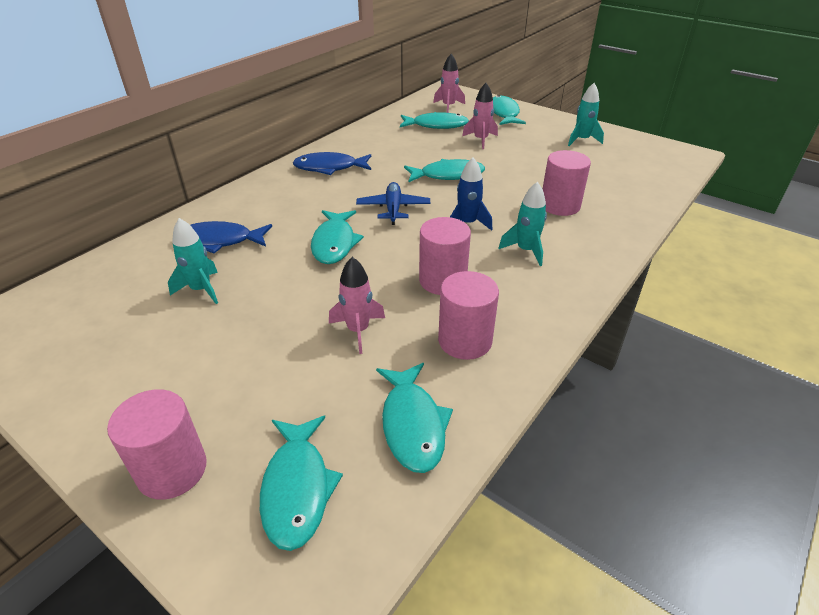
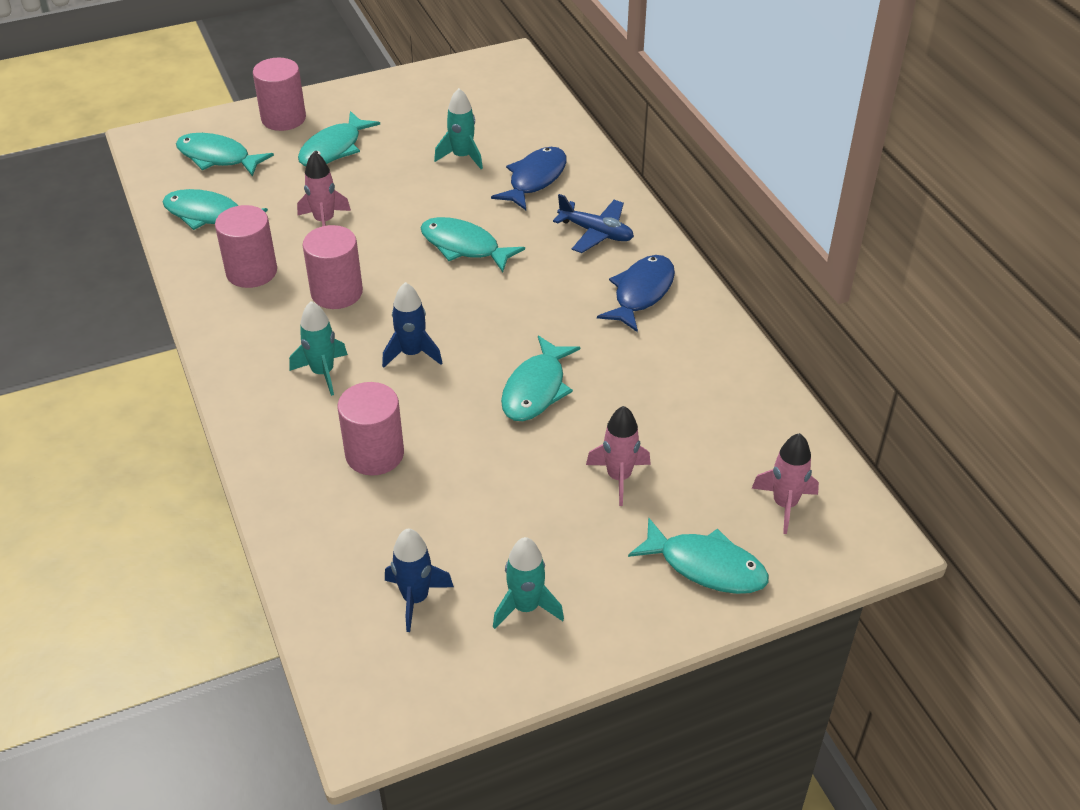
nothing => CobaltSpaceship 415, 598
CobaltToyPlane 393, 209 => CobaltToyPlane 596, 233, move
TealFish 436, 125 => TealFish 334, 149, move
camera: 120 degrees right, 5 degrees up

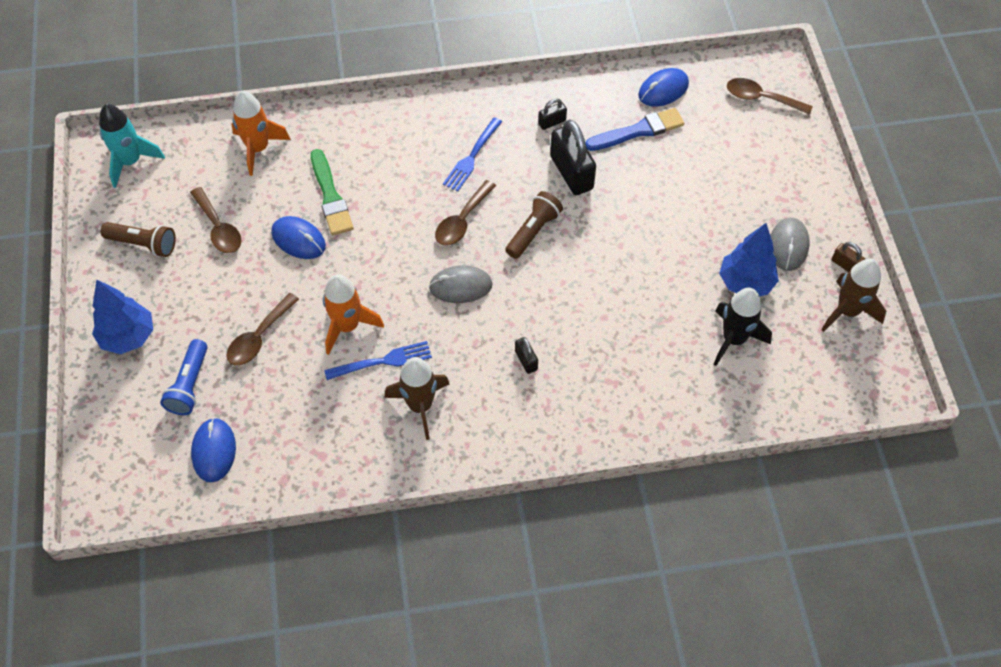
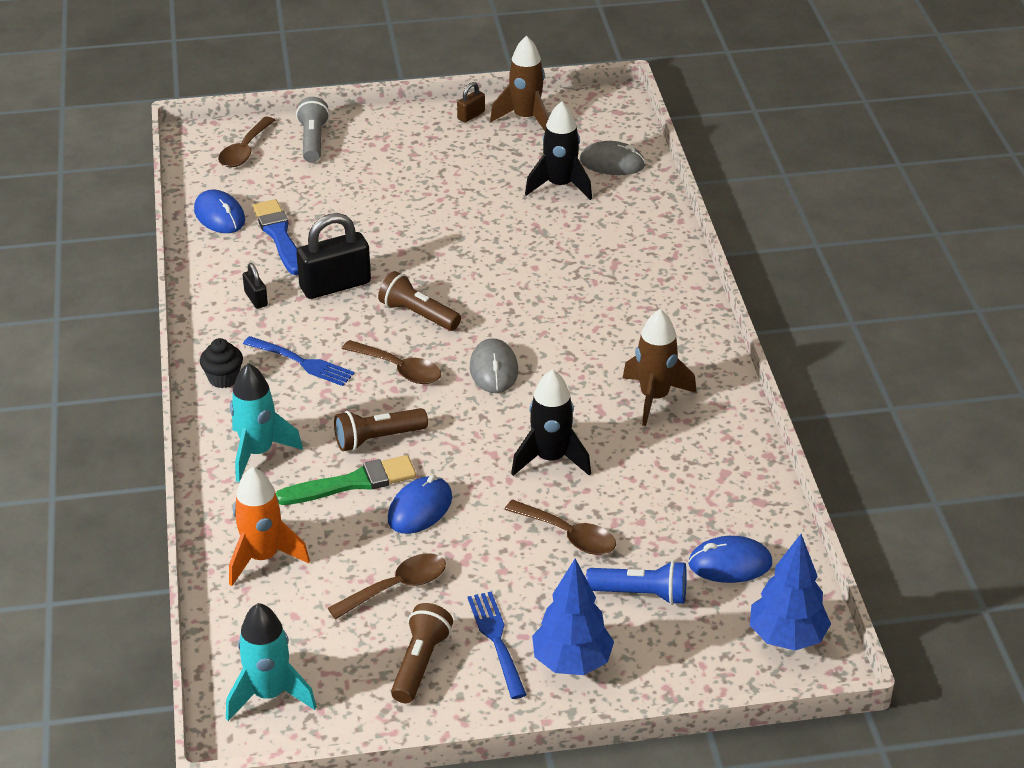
EbonyPadlock 526, 360 => nothing
nothing => EbonyMuffin 223, 378
nothing => TealSpaceship 258, 453
nothing => GreyPocketTorch 313, 141
nothing => BrownPocketTorch 377, 439
CobaltDinnerFork 382, 361 => CobaltDinnerFork 497, 641, move
CobaltToyTree 745, 283 => CobaltToyTree 787, 637, move
GreyComputerMouse 788, 245 => GreyComputerMouse 612, 163, move
OrangeSpaceship 347, 326 => EbonySpaceship 550, 459
camera: 90 degrees left, 20 degrees down

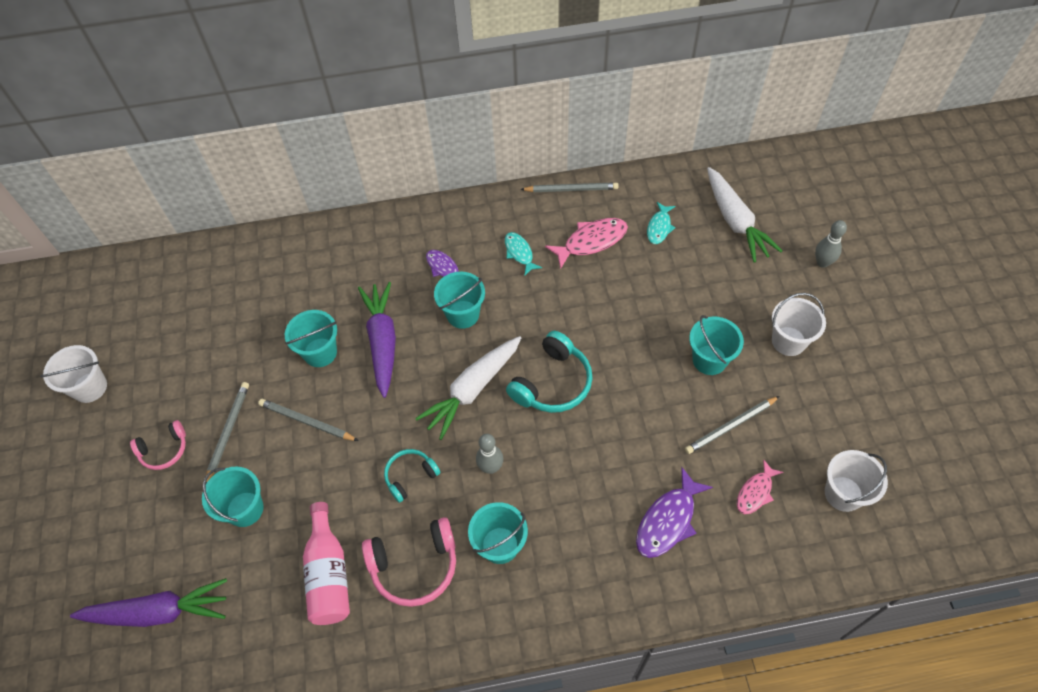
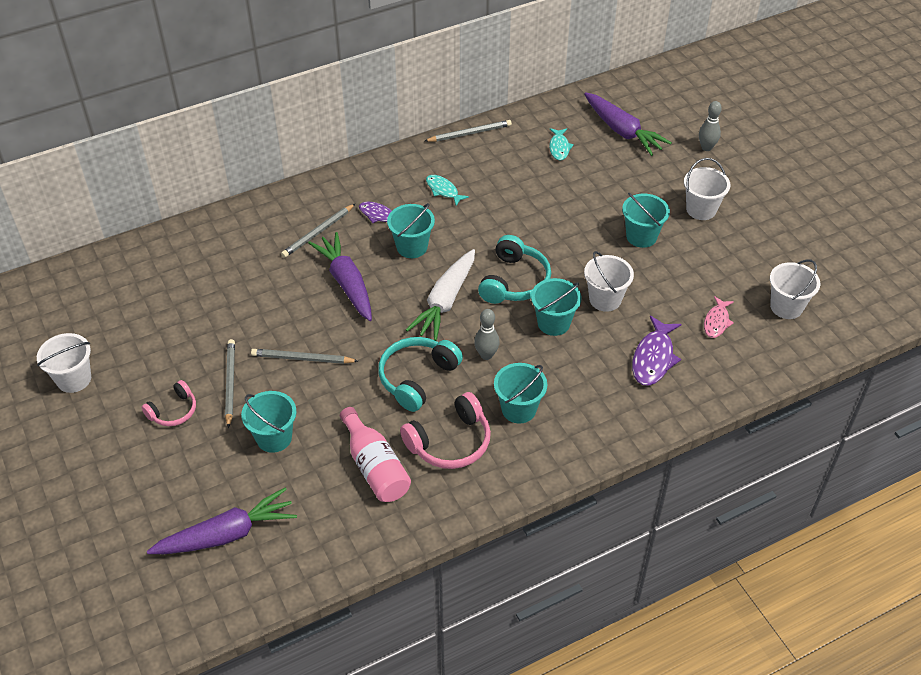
RosyFish 591, 242 => nothing
nothing => PureWhiteSandBucket 605, 299
TealSandBucket 320, 352 => TealSandBucket 553, 323, move
GreyPencil 731, 426 => GreyPencil 318, 232, move
PureWhiteRootVegetable 735, 221 => VioletRootVegetable 622, 131
TealHeadphones 410, 476 => TealHeadphones 417, 378, x1.65
camera: 20 degrees left, 10 degrees down

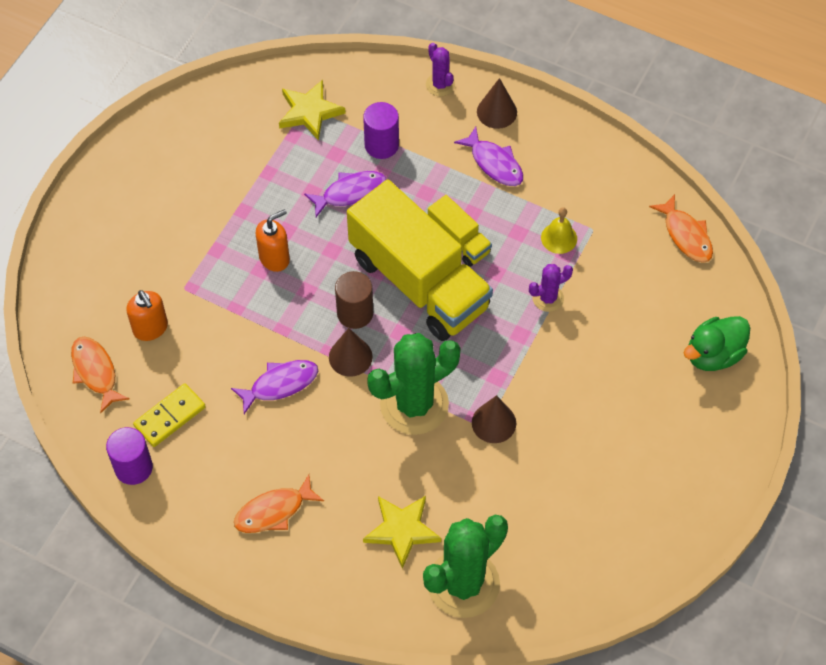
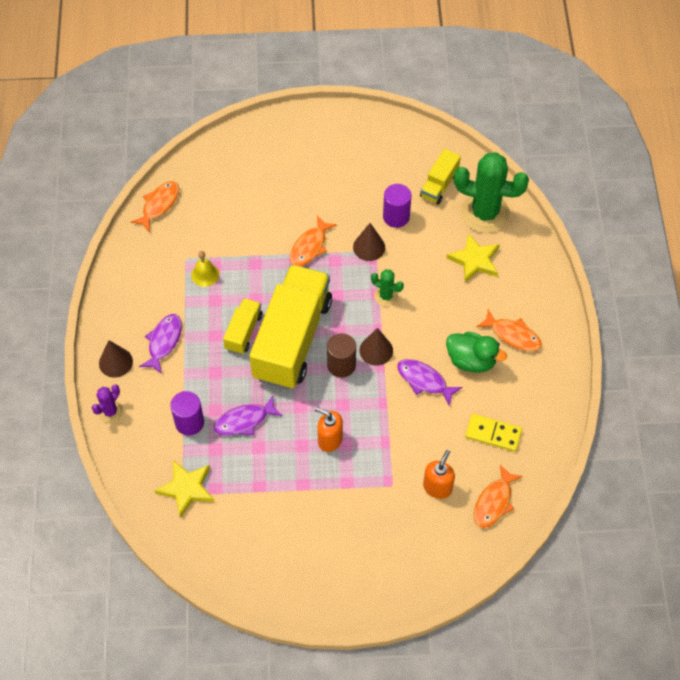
VioletSaguaroCactus 548, 298 => nothing
nothing => OrangeFish 310, 246
nothing => BrightYellowTruck 439, 185
VioletCylinderShape 133, 467 => VioletCylinderShape 396, 217, move
EmeraldRubberDuck 713, 355 => EmeraldRubberDuck 471, 360, move
VioletFish 350, 193 => VioletFish 244, 421, 60 degrees counterclockwise
EmeraldSaguaroCactus 414, 404 => EmeraldSaguaroCactus 386, 296, x0.48
camera: 120 degrees left, 0 degrees up

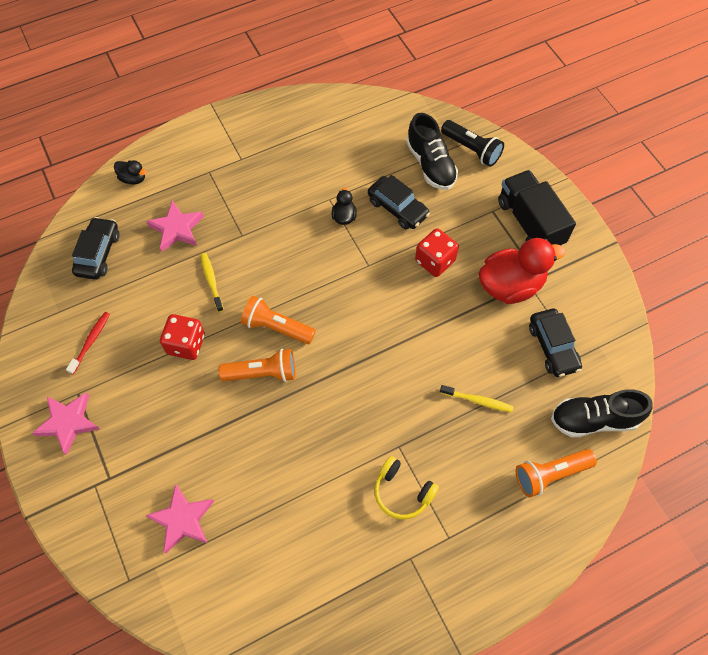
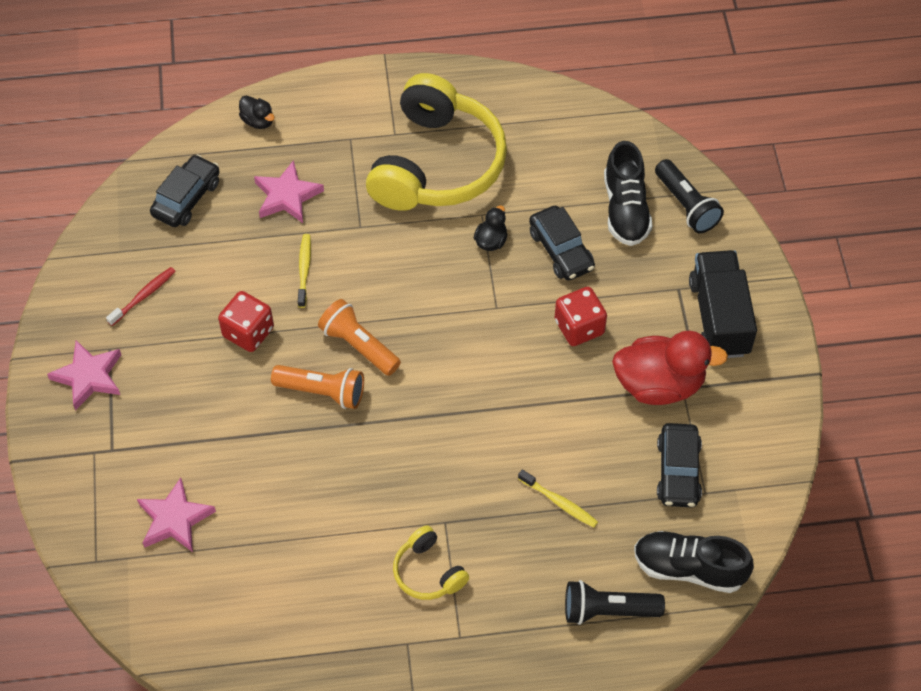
nothing => BrightYellowHeadphones 437, 164
OrangePocketTorch 550, 474 => EbonyPocketTorch 608, 610
camera: 20 degrees right, 5 degrees down

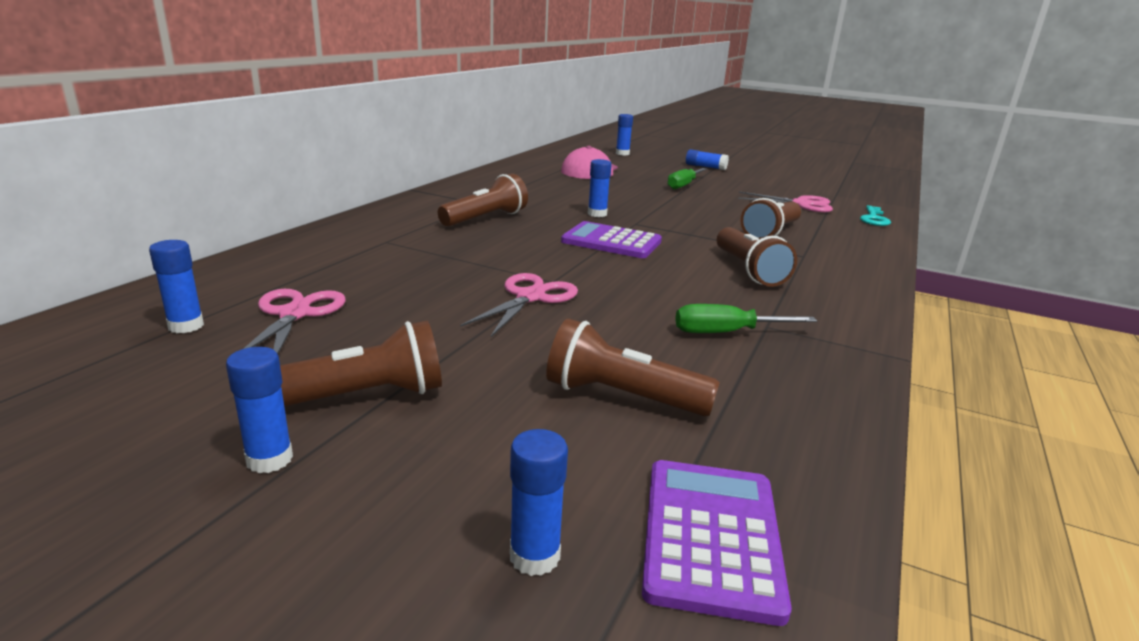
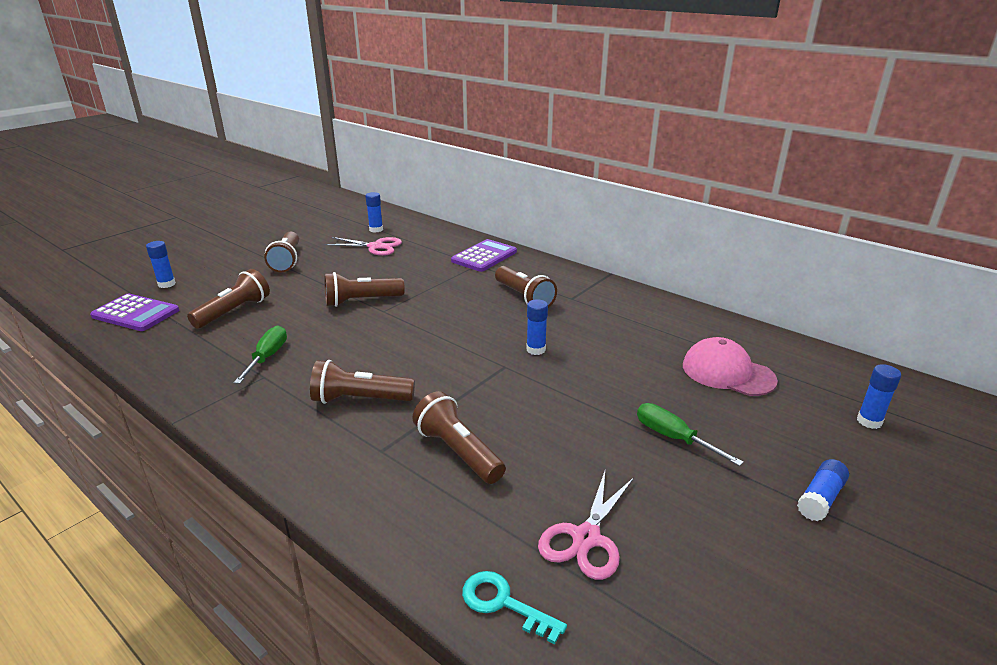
CobaltGlue 269, 459 => nothing
VioletCalculator 611, 242 => VioletCalculator 484, 256, move
RosyShears 530, 297 => BrownPocketTorch 361, 301
camera: 105 degrees right, 5 degrees up

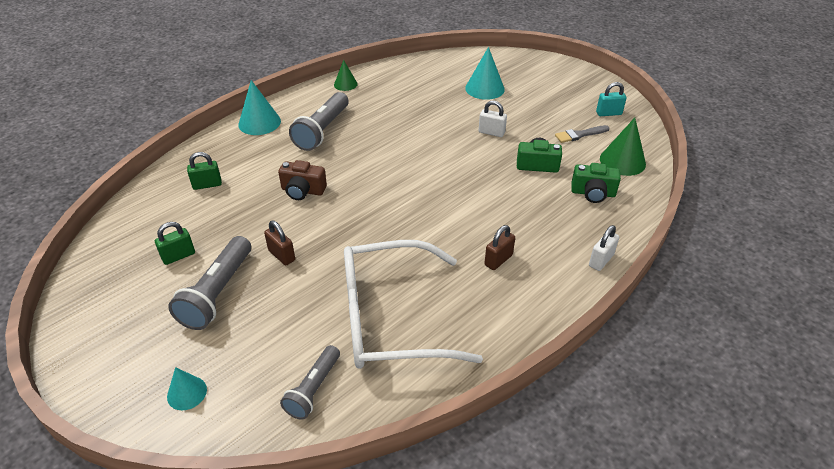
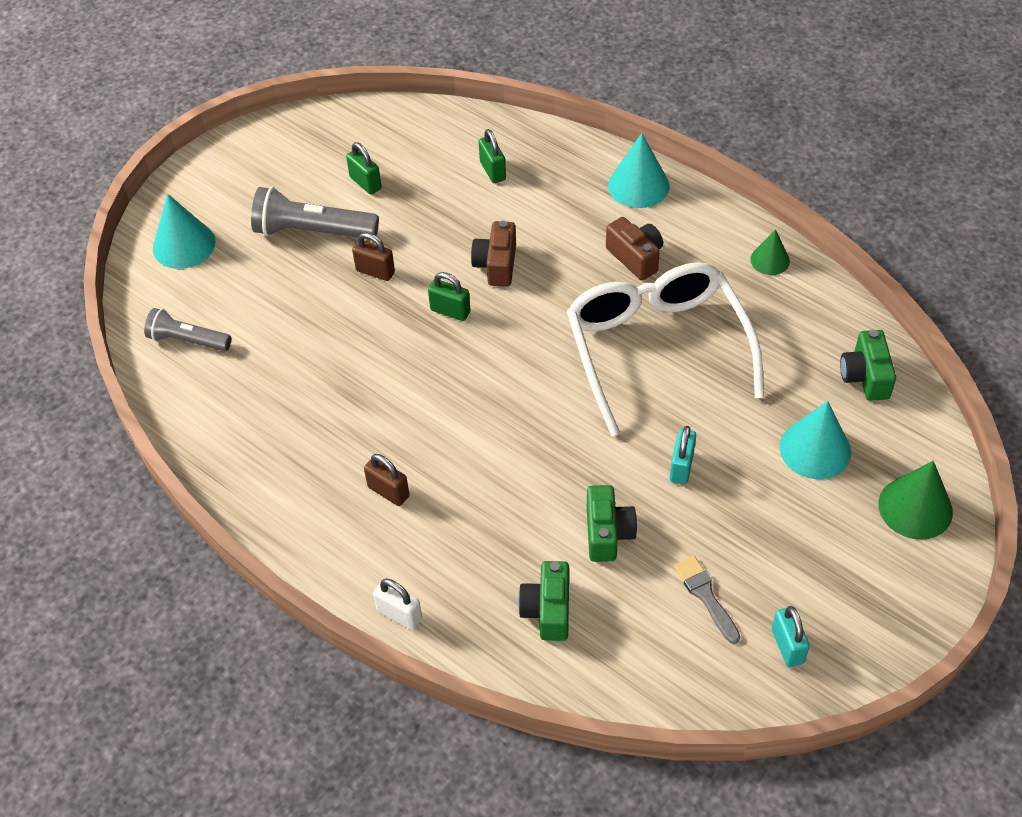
nothing => EmeraldPadlock 450, 311
nothing => EmeraldCompactCamera 865, 376
PureWhiteSpectacles 390, 318 => PureWhiteSpectacles 656, 348, move
EmeraldConeShape 622, 161 => EmeraldConeShape 915, 507, move
GreyPocketTorch 322, 130 => BrownCompactCamera 635, 257
PureWhitePadlock 491, 132 => TealPadlock 681, 467
BrownPadlock 281, 255 => BrownPadlock 375, 271, 75 degrees clockwise
TealConeShape 187, 393 => TealConeShape 184, 245, x1.65
camera: 85 degrees right, 10 degrees up

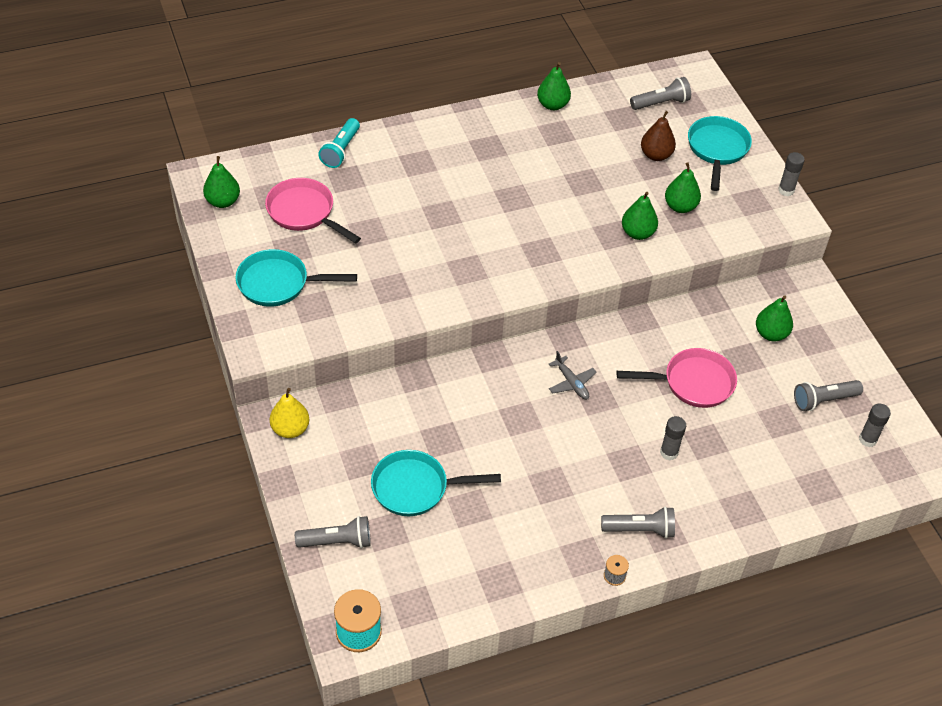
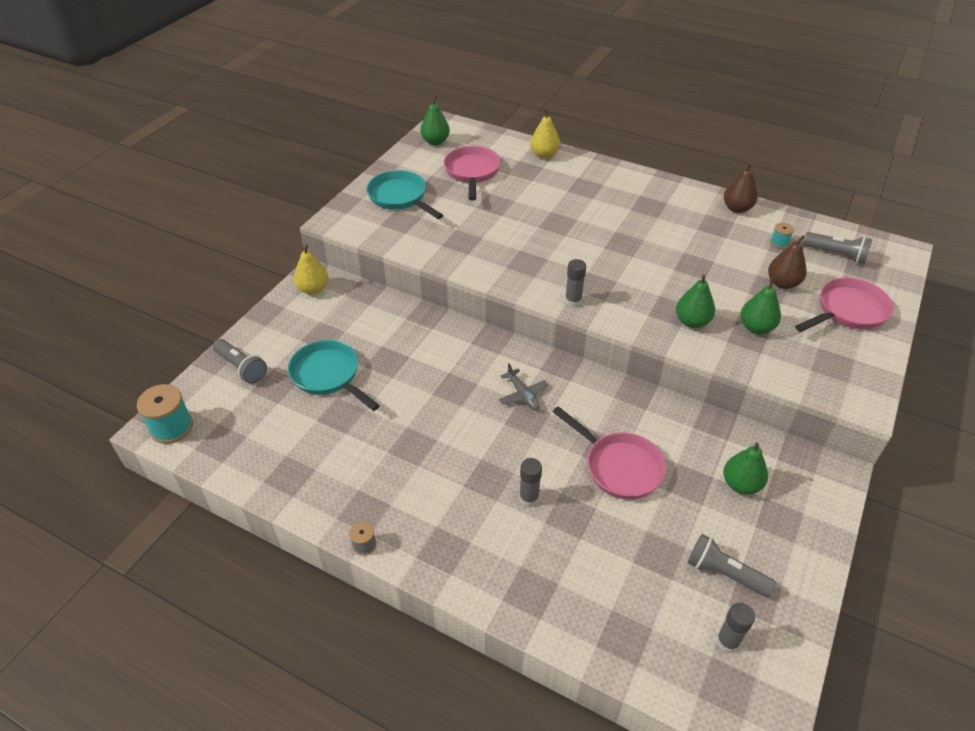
GreyPocketTorch 640, 529 => nothing
nothing => TealSpool 779, 243
GreyGlue 786, 190 => GreyGlue 573, 301, move
TealPocketTorch 340, 150 => BrightYellowPear 544, 155
EmeraldPear 552, 105 => BrownPear 737, 208
TealFryingPan 717, 149 => RosyFryingPan 848, 311
GreyToyPlane 571, 383 => GreyToyPlane 523, 395, 45 degrees counterclockwise
camera: 50 degrees right, 5 degrees down

